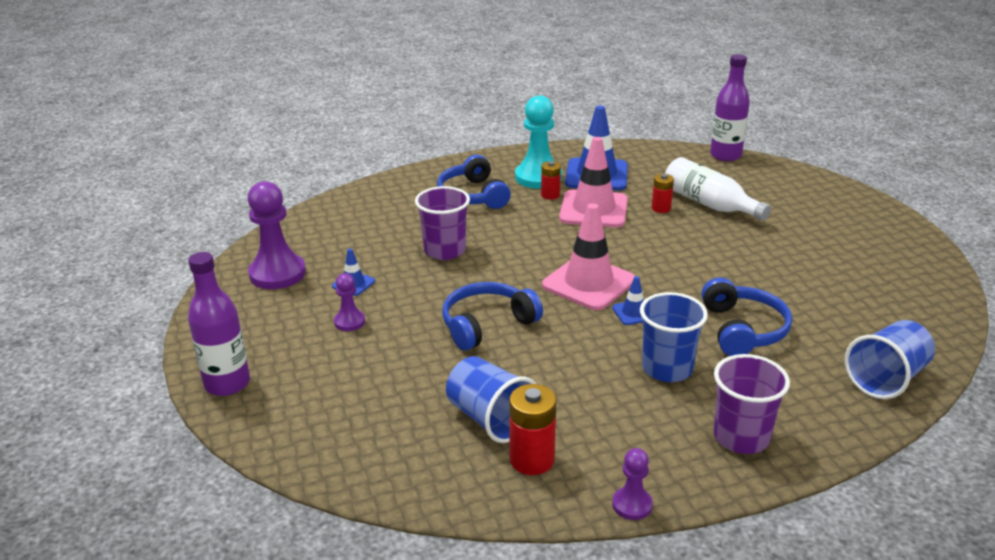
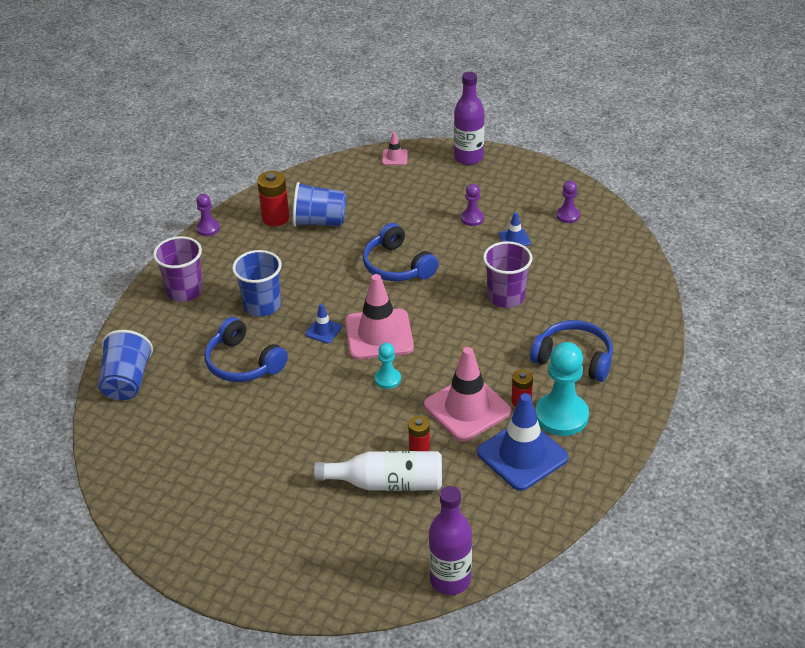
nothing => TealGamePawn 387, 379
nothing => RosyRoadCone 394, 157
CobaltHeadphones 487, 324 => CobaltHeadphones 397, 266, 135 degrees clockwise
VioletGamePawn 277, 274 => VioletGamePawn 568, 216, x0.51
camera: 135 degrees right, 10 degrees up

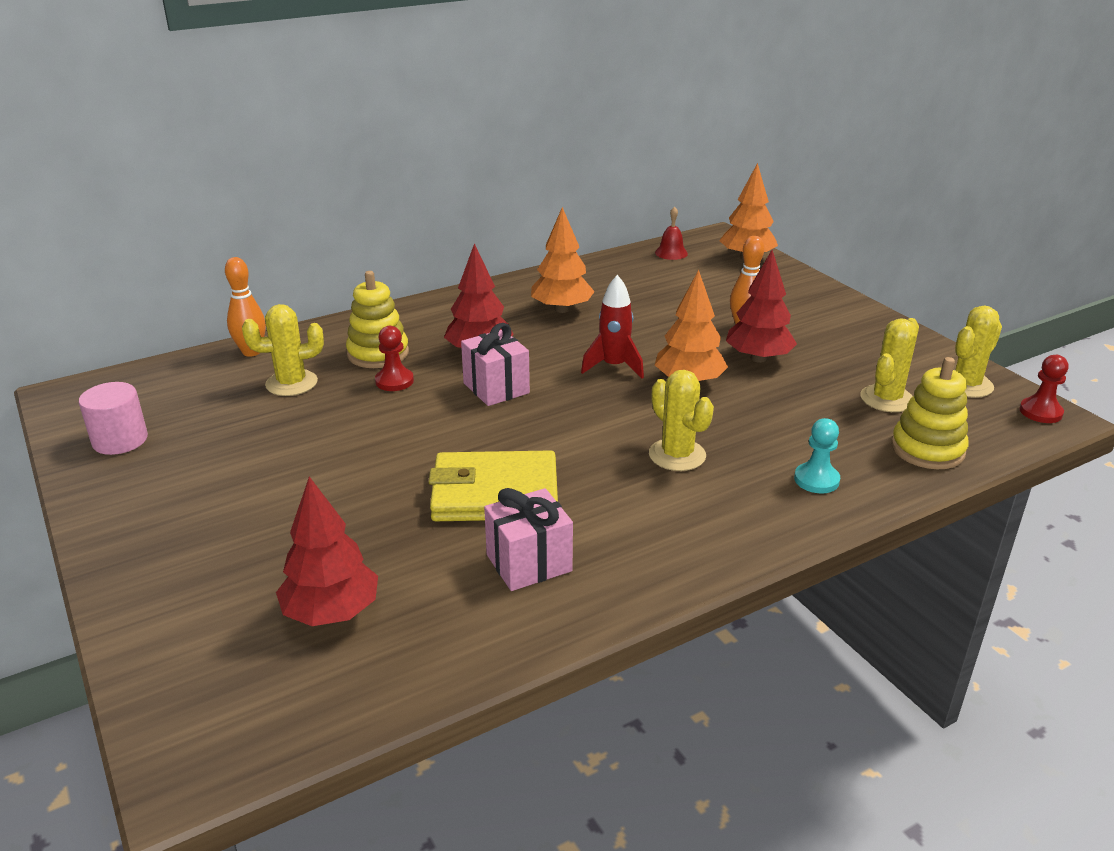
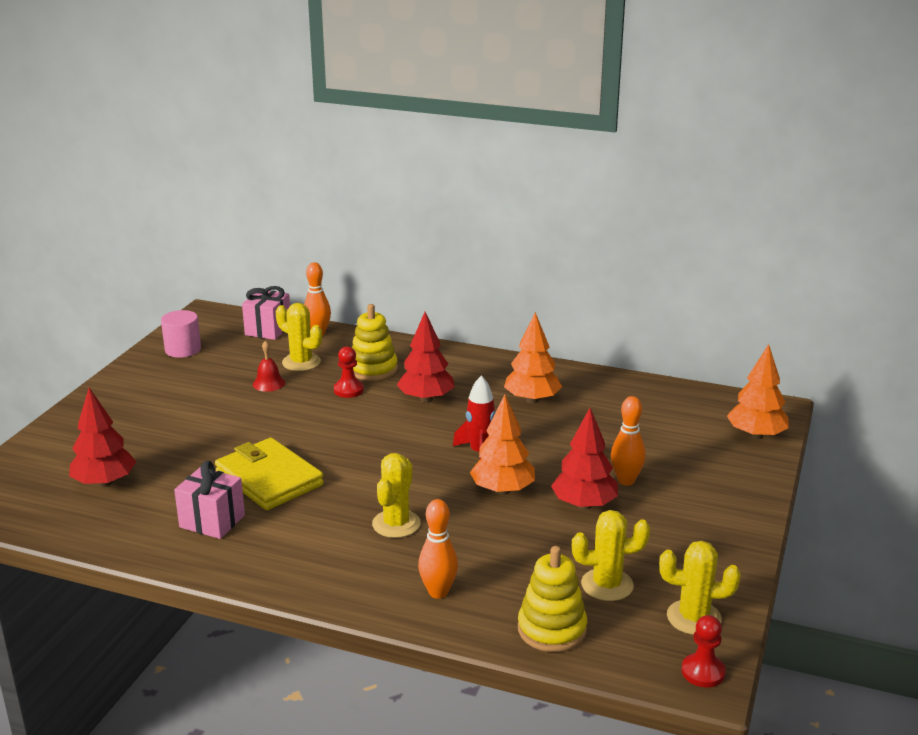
RosyGift 496, 388 => RosyGift 268, 330, move
CrimsonBell 671, 253 => CrimsonBell 269, 383, move
TealGamePawn 816, 480 => OrangeBowlingPin 438, 592
camera: 50 degrees right, 5 degrees down

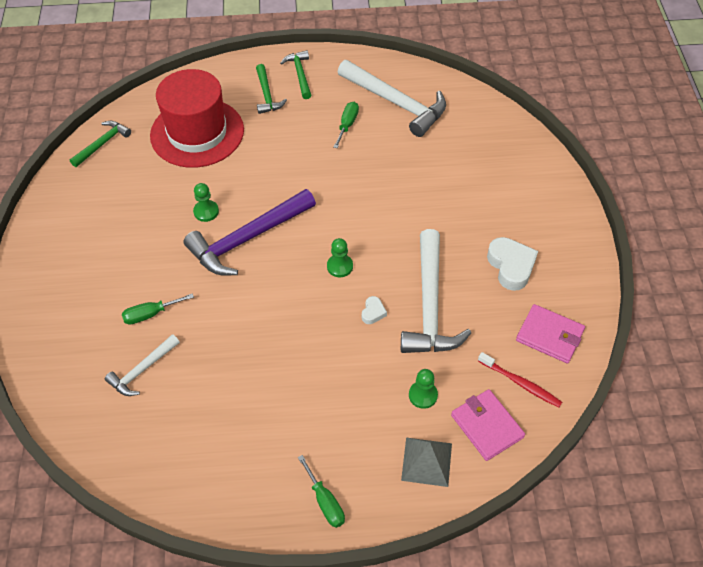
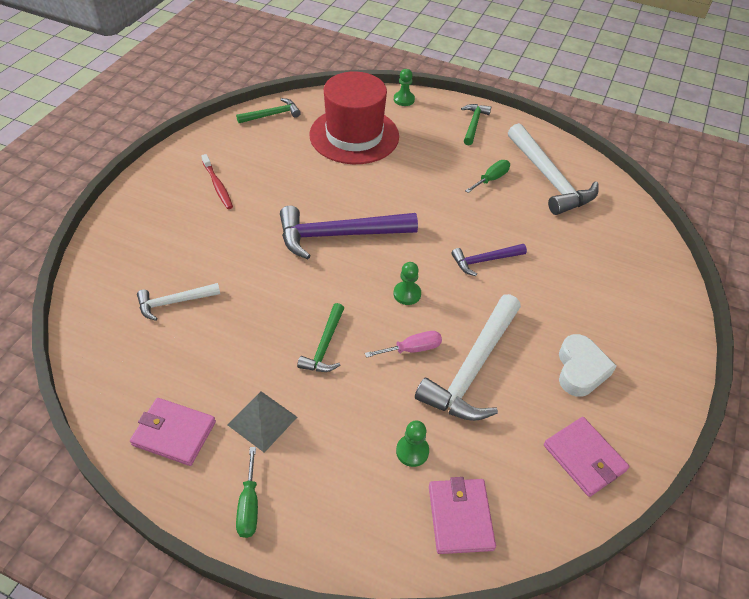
EmeraldScrewdriver 150, 314 => nothing
nothing => RosyBillfold 174, 433
nothing => VioletCarpenter'sHammer 485, 261
EmeraldGamePawn 206, 211 => EmeraldGamePawn 404, 99, move
EmeraldCarpenter'sHammer 267, 95 => EmeraldCarpenter'sHammer 325, 346, move
GreyPyramidShape 427, 461 => GreyPyramidShape 262, 421, move
CrimsonToothBrush 520, 383 => CrimsonToothBrush 217, 185, move
PureWhiteLoveHeart 373, 312 => RosyScrewdriver 412, 349
camera: 25 degrees right, 5 degrees down

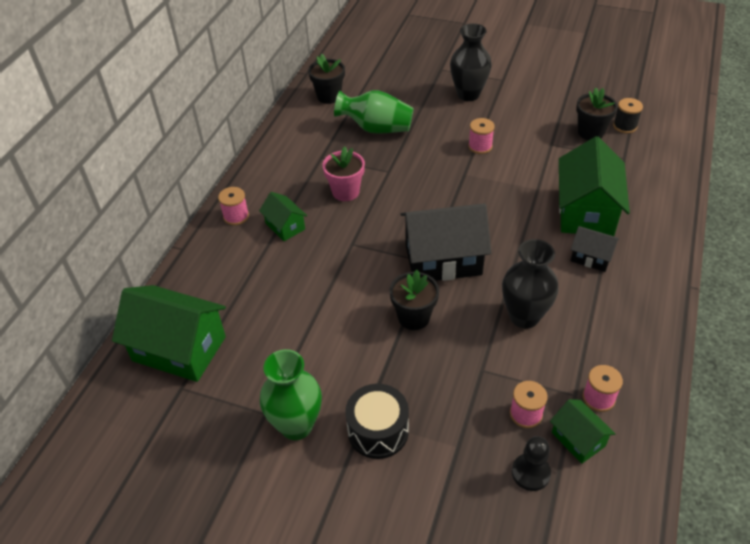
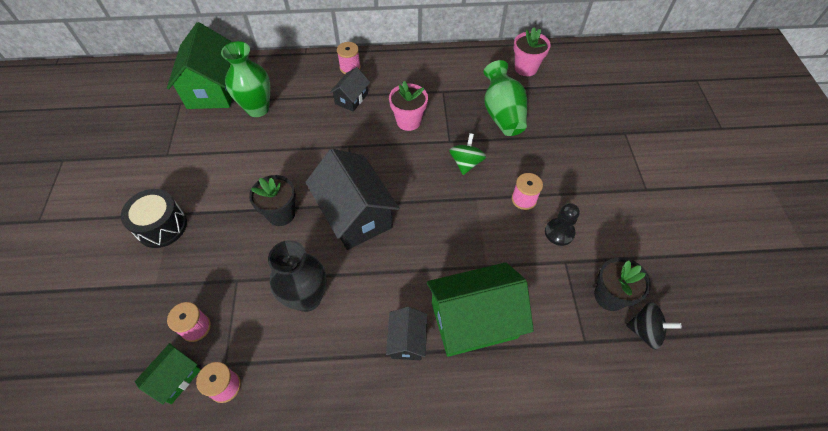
EbonyVase 468, 94 => nothing
nothing => EmeraldToyTop 466, 163
EmeraldVase 296, 425 => EmeraldVase 258, 109, move
EbonyGamePawn 530, 473 => EbonyGamePawn 559, 232, move
EbonySpool 625, 126 => EbonyToyTop 645, 331
EmeraldCottage 285, 226 => EbonyCottage 351, 99
EbonyPottedPlant 329, 96 => RosyPottedPlant 526, 68
camera: 65 degrees right, 10 degrees up

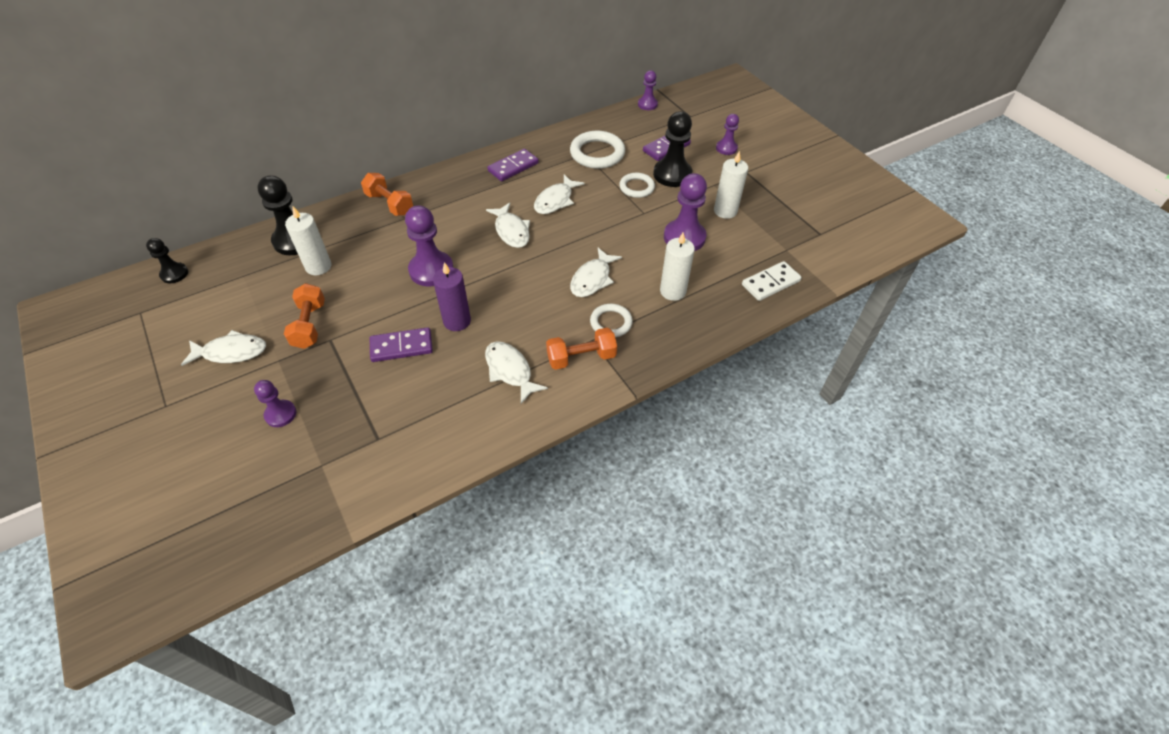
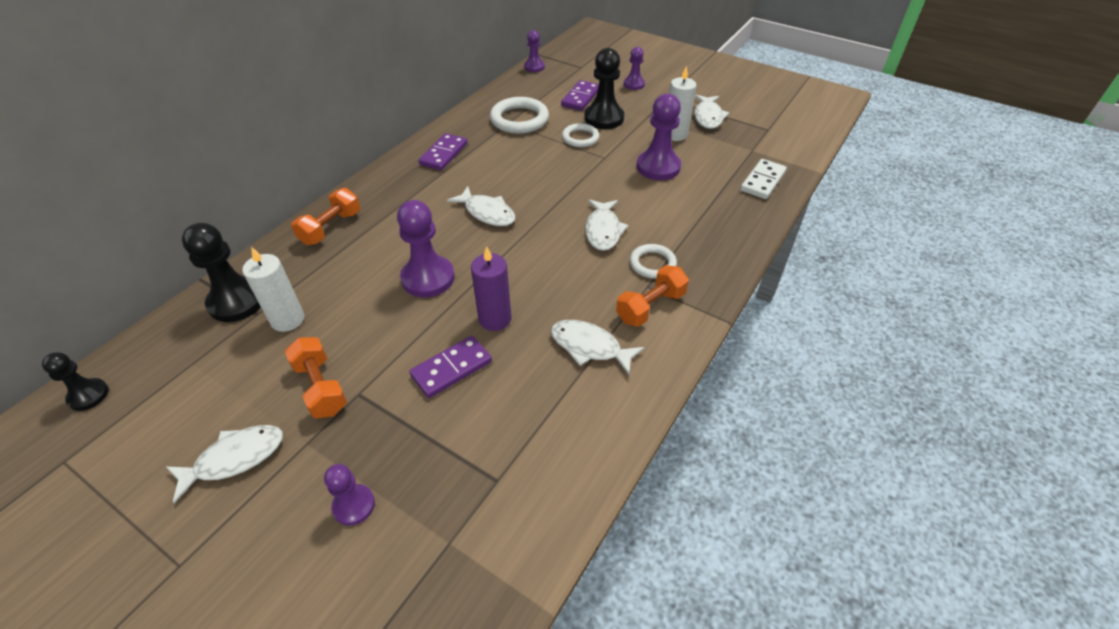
PureWhiteWaxCandle 672, 291 => nothing
PureWhiteFish 555, 200 => PureWhiteFish 708, 117, move
OrangeHandWeight 390, 204 => OrangeHandWeight 331, 228, 75 degrees counterclockwise
camera: 25 degrees left, 5 degrees down

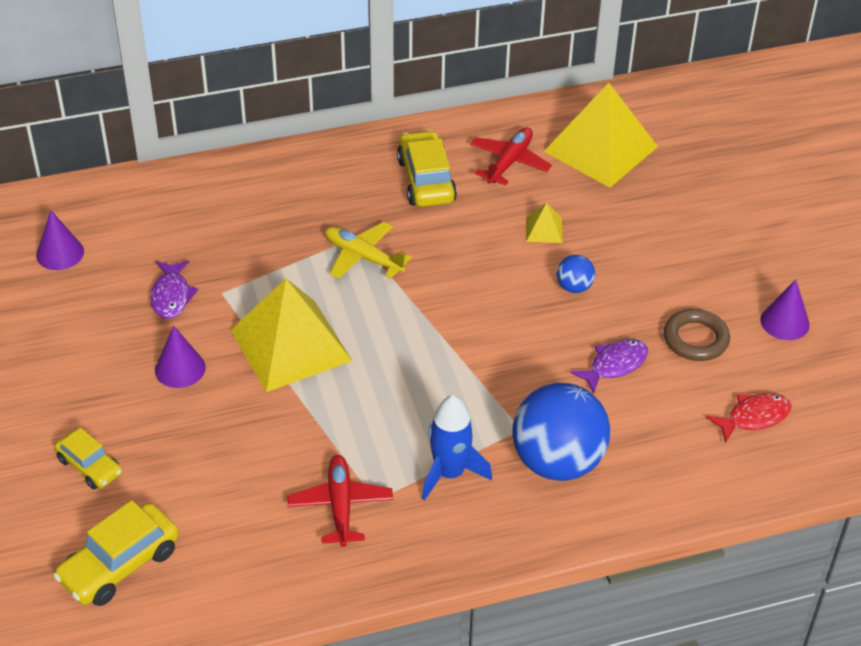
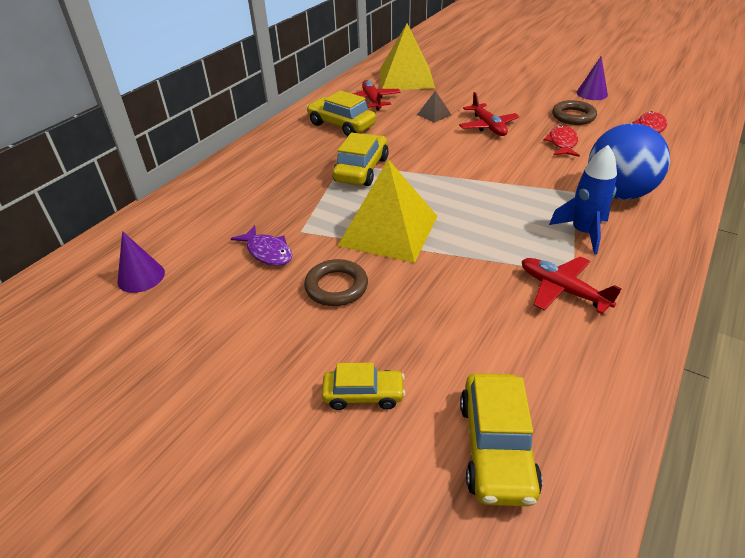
VioletConeShape 180, 368 => BrownRing 336, 287
BrightYellowToyPlane 363, 257 => BrightYellowAutomobile 361, 170
CobaltBall 574, 287 => CrimsonToyPlane 488, 126
BrightYellowPyramidShape 544, 229 => BrownPyramidShape 434, 114
VioletFish 614, 365 => CrimsonFish 562, 143
camera: 40 degrees left, 5 degrees down

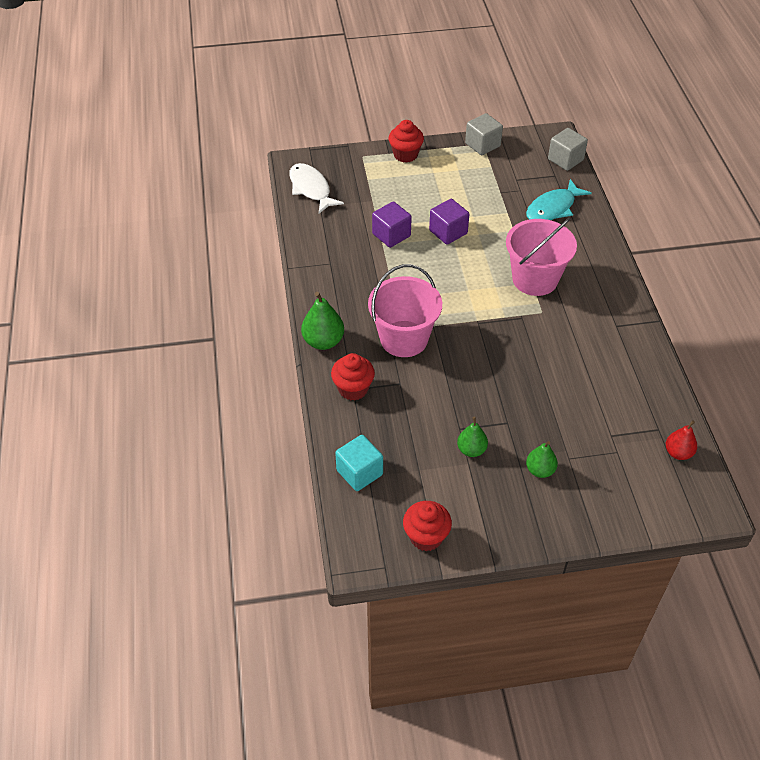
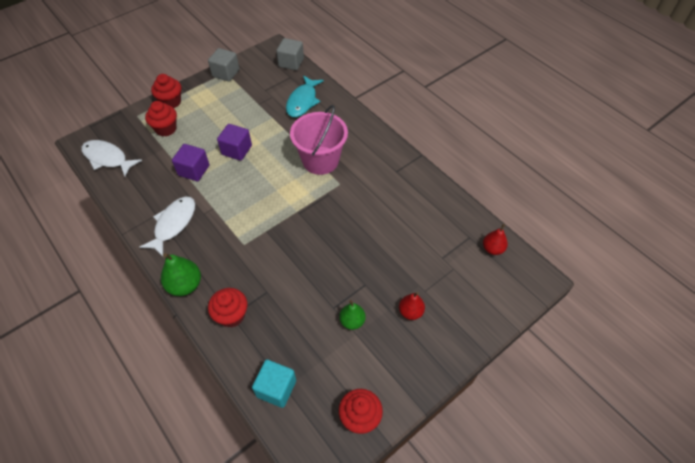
RosySandBucket 404, 339 => nothing
nothing => PureWhiteFish 173, 224
nothing => CrimsonMuffin 166, 129
EmeraldPear 540, 470 => CrimsonPear 410, 312
camera: 30 degrees left, 5 degrees up

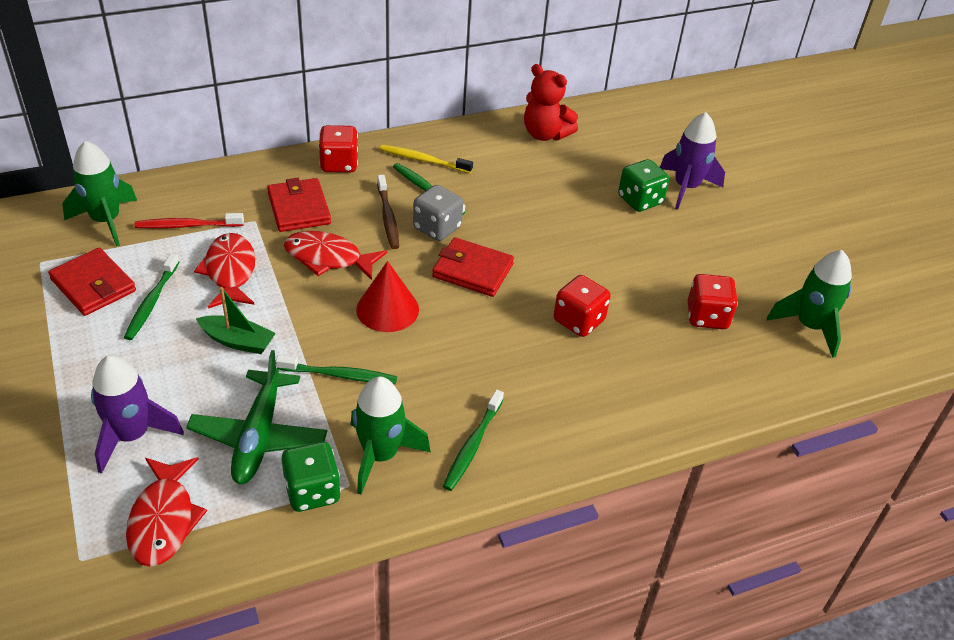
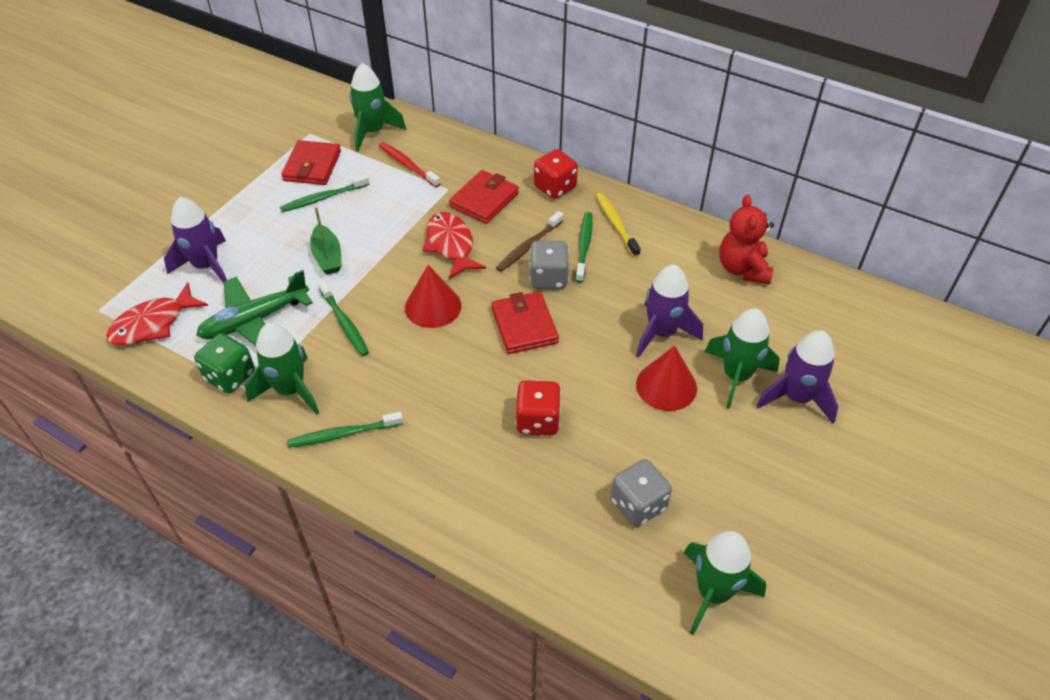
CrimsonFish 230, 272 => nothing
nothing => VioletSpaceship 661, 333
nothing => CrimsonConeShape 666, 386
EmeraldDice 640, 200 => EmeraldSpaceship 736, 376
CrimsonDice 707, 316 => GreyDice 638, 505
camera: 55 degrees right, 5 degrees up

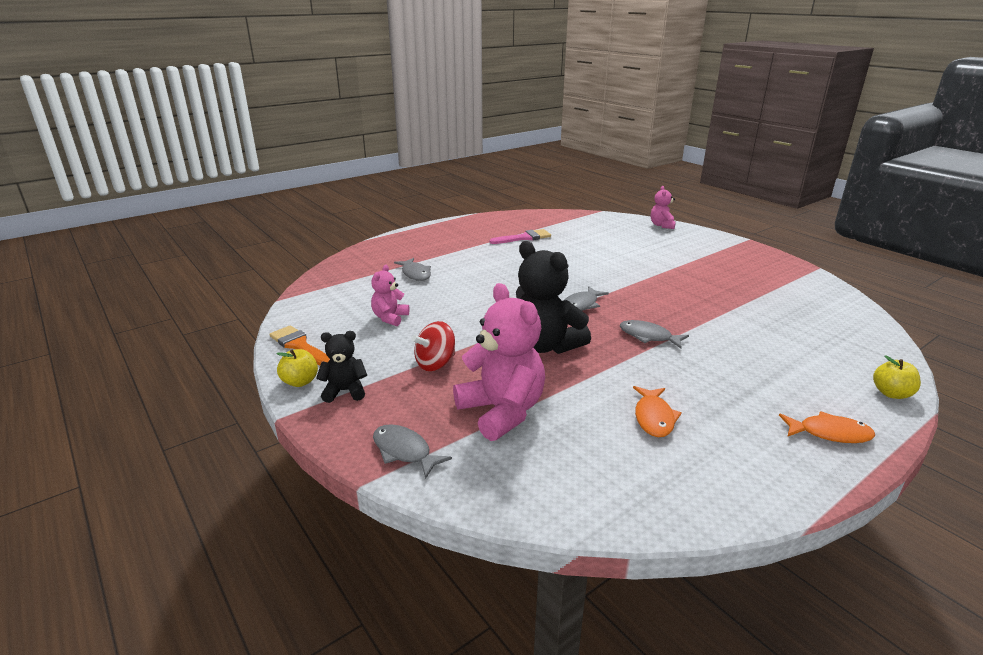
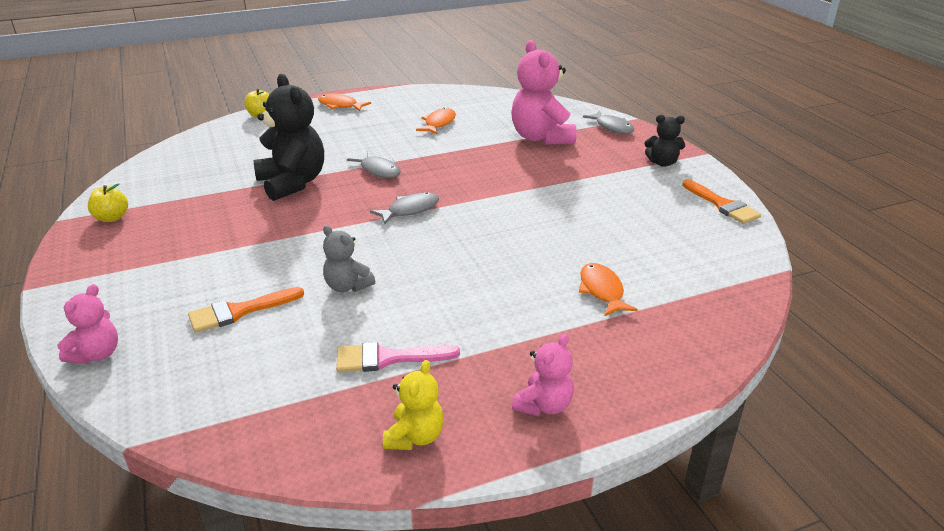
CrimsonToyTop 435, 363 => nothing
nothing => OrangePaintBrush 239, 311
nothing => GreyStuffedBear 347, 286
nothing => BrightYellowStuffedBear 415, 437
BrightYellowToyApple 300, 382 => BrightYellowToyApple 112, 218, move
RosyStuffedBear 390, 318 => RosyStuffedBear 544, 405, move
EbonyStuffedBear 545, 345 => EbonyStuffedBear 292, 183, move
GreyFish 415, 274 => OrangeFish 602, 290
camera: 165 degrees left, 5 degrees up

